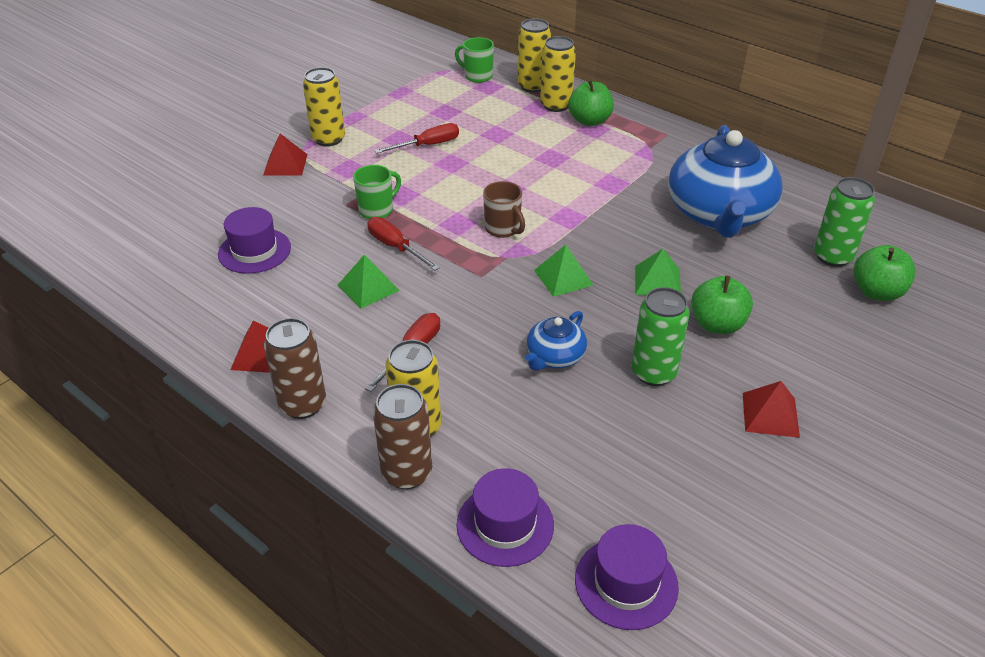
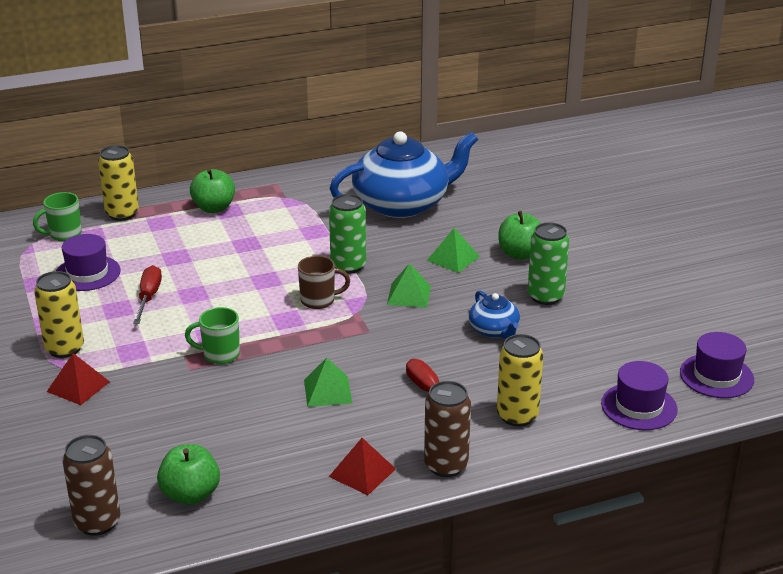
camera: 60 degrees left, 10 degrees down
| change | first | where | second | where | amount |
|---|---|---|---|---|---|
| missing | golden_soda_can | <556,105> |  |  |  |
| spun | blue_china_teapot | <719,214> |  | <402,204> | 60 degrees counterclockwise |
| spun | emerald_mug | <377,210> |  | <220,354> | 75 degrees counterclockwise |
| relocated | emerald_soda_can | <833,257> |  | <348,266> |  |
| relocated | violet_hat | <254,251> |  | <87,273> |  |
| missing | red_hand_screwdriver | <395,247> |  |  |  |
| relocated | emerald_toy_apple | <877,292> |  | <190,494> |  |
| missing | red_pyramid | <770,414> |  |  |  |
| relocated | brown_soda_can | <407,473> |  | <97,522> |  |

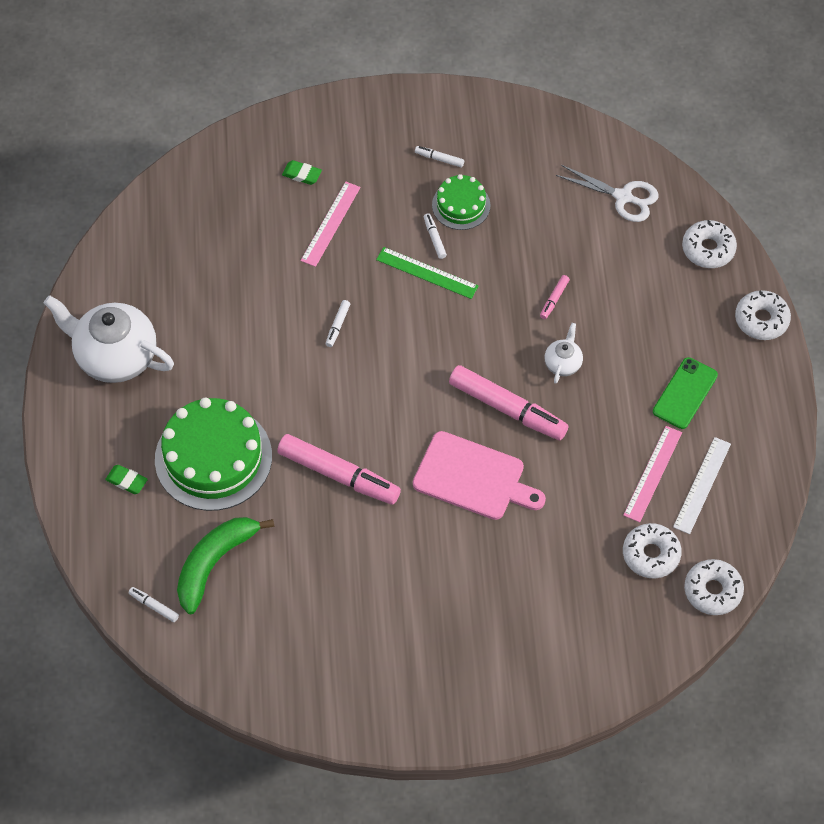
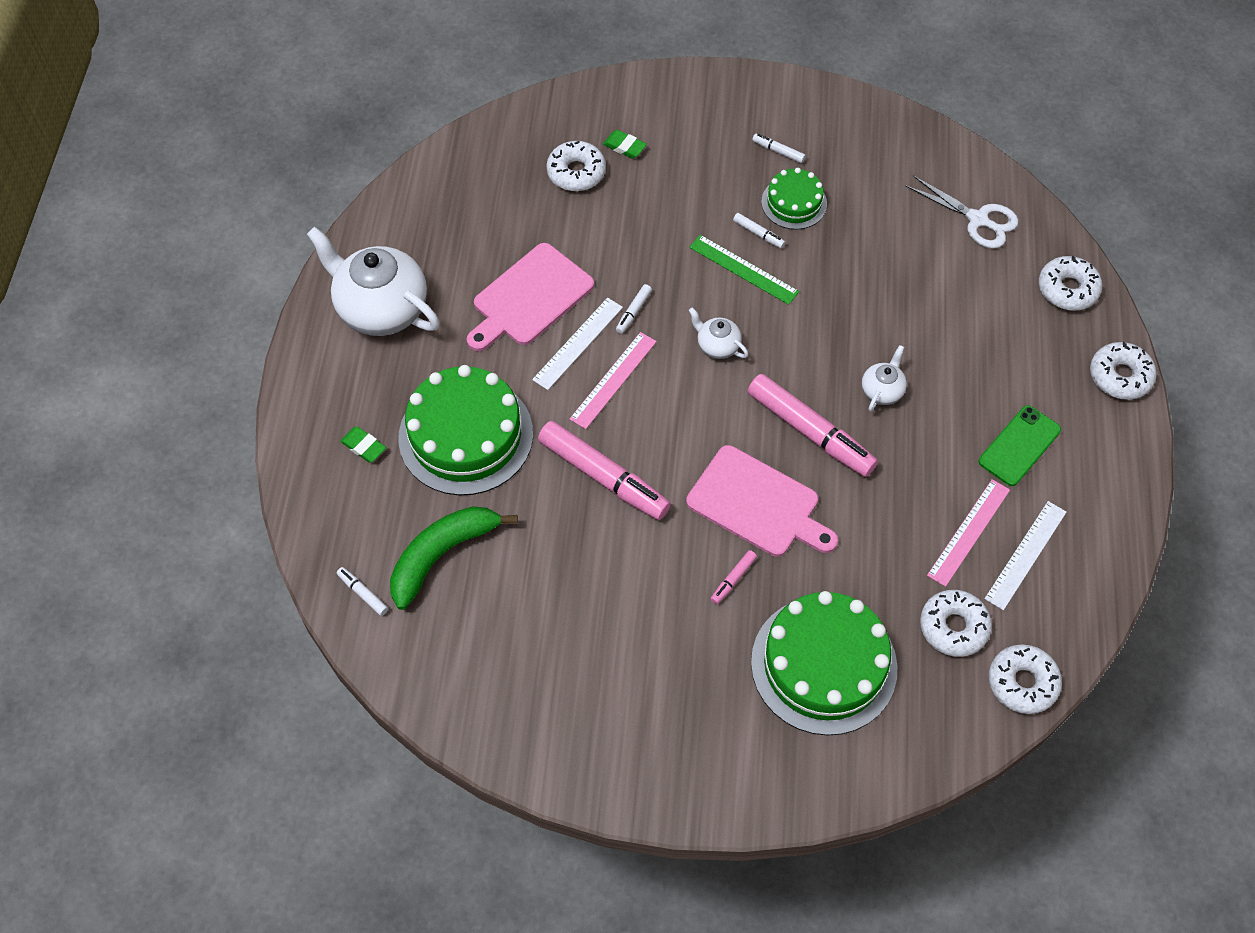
camera: 10 degrees right, 0 degrees up
| change | first | where | second | where | amount |
|---|---|---|---|---|---|
| relocated | rosy_straightedge | <331,224> |  | <613,380> |  |
| spun | pure_white_marker_pen | <434,238> |  | <758,234> | 135 degrees clockwise |
| relocated | rosy_marker_pen | <554,299> |  | <733,579> |  |
| appeared |  |  | pure_white_doughnut | <576,172> |  |
| appeared |  |  | rosy_chopping_board | <530,298> |  |
| appeared |  |  | pure_white_straightedge | <578,343> |  |
| appeared |  |  | pure_white_china_teapot | <717,346> |  |
| appeared |  |  | emerald_layer_cake | <823,665> |  |

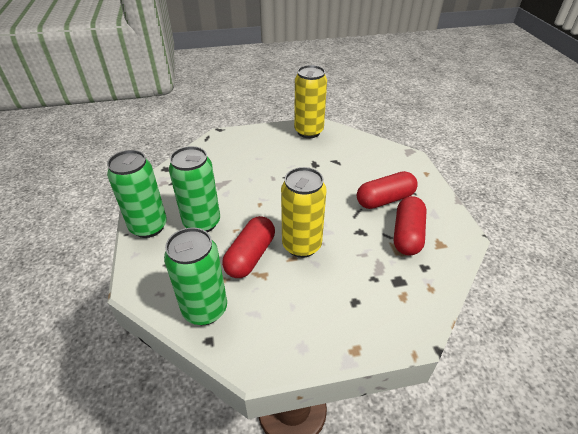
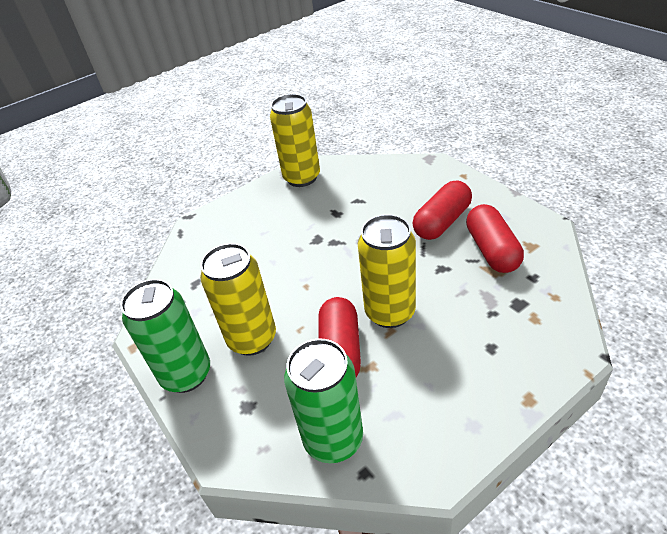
camera: 20 degrees left, 0 degrees up
| change | first | where | second | where | amount |
|---|---|---|---|---|---|
| colour | emerald_soda_can | <202,223> | golden_soda_can | <252,339> |  |

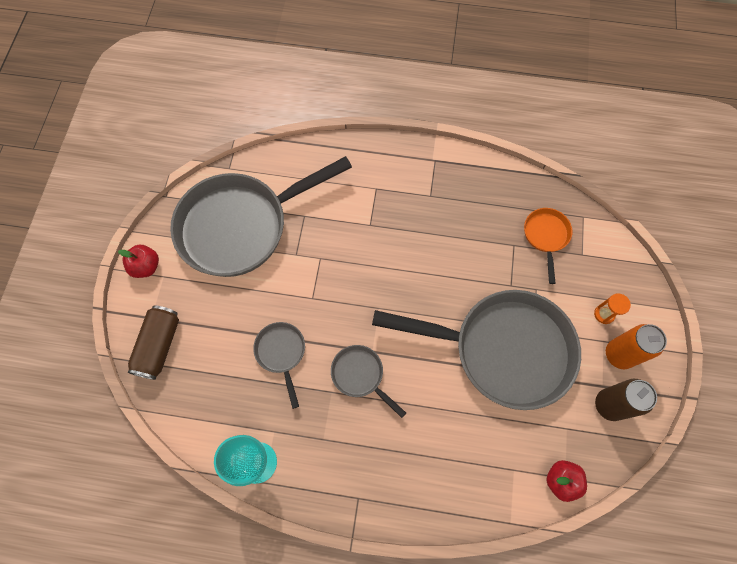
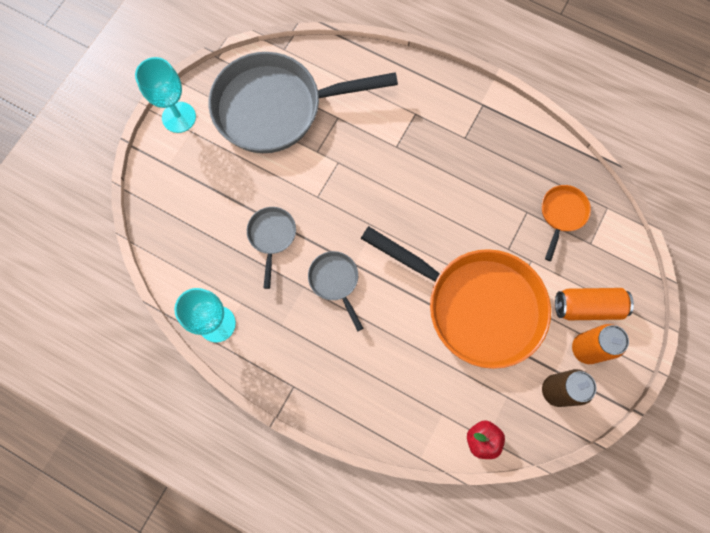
camera: 20 degrees right, 5 degrees up
| change | first | where | second | where | amount |
|---|---|---|---|---|---|
| exchanged | red_toy_apple | <146,266> | aqua_wine_glass | <179,117> |  |
| colour | ash-grey_skillet | <502,350> | orange-coloured_skillet | <476,305> |  |
| exchanged | orange-coloured_sandglass | <604,314> | orange-coloured_soda_can | <587,307> |  |
| missing | brown_soda_can | <159,345> |  |  |  |

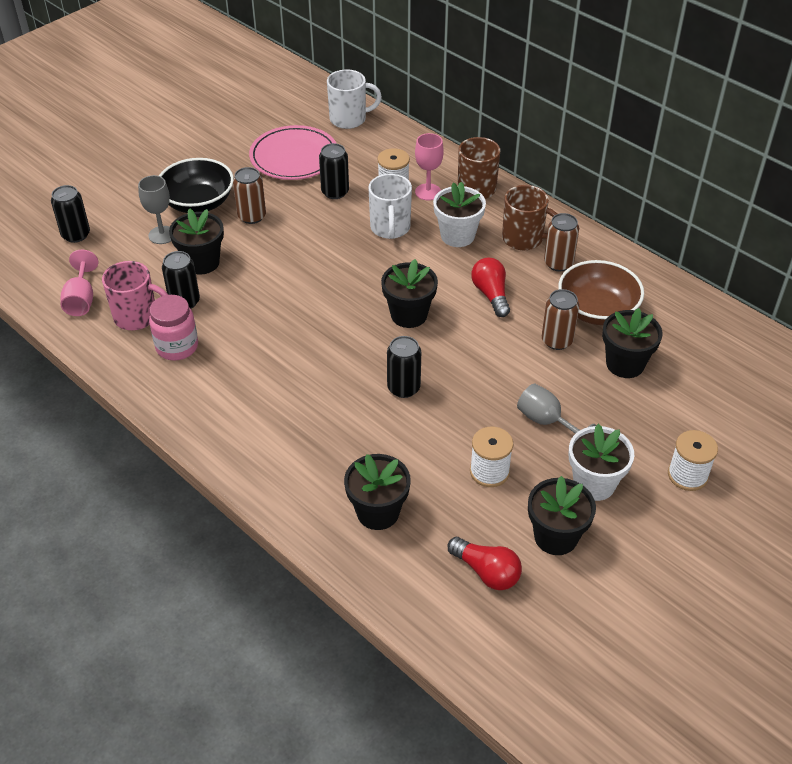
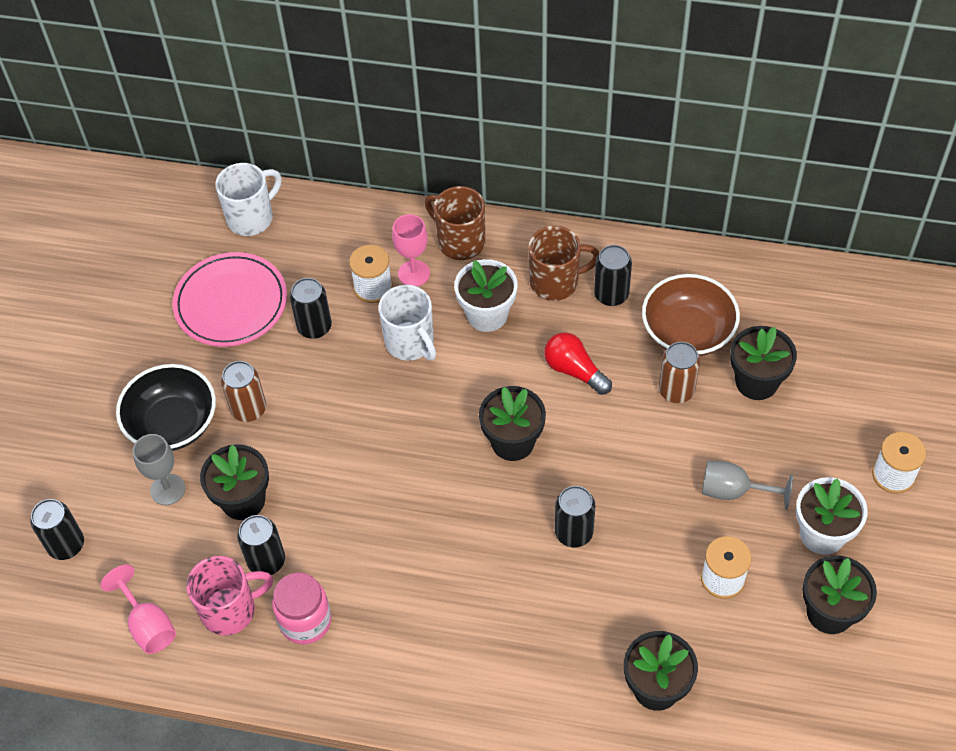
camera: 30 degrees left, 10 degrees up
| change | first | where | second | where | amount |
|---|---|---|---|---|---|
| colour | brown_soda_can | <558,263> | black_soda_can | <611,294> |  |
| missing | red_light_bulb | <486,572> |  |  |  |

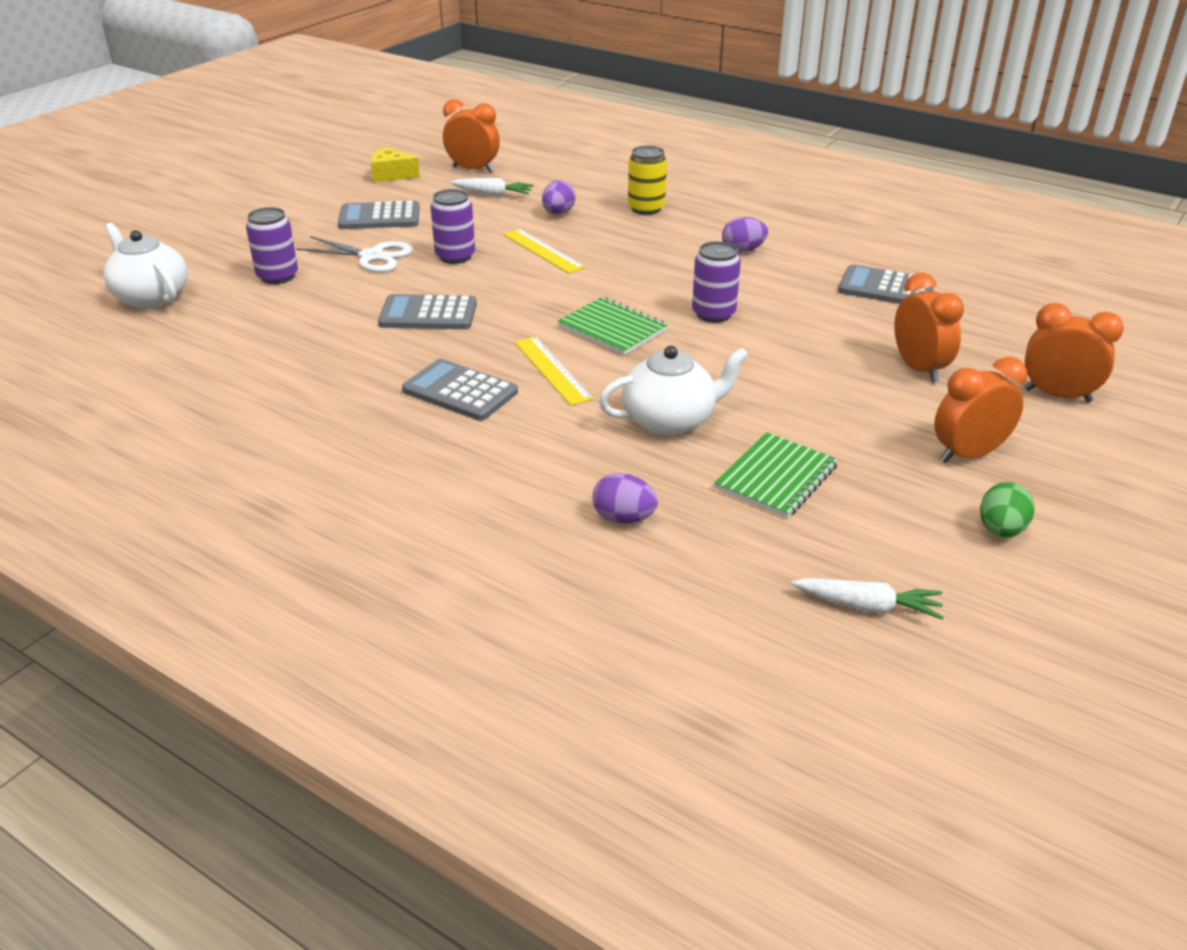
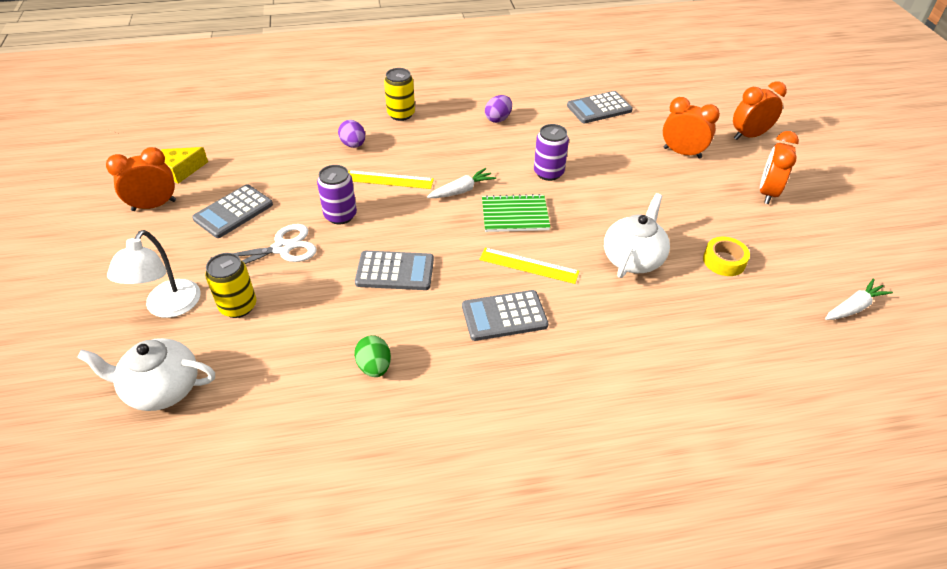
camera: 45 degrees left, 10 degrees up
| change | first | where | second | where | amount |
|---|---|---|---|---|---|
| relocated | orange-coloured_bedside_clock | <473,169> |  | <154,205> |  |
| relocated | pure_white_toy_carrot | <492,194> |  | <461,190> |  |
| colour | violet_soda_can | <277,276> | golden_soda_can | <238,306> |  |
| spun | ash-grey_adding_machine | <428,314> |  | <395,271> | 135 degrees counterclockwise |
| exchanged | emerald_notebook | <776,477> | golden_roll_of_tape | <724,261> |  |
| missing | violet_egg_shape | <623,518> |  |  |  |
| relocated | emerald_egg_shape | <1001,530> |  | <374,367> |  |
| appeared |  |  | pure_white_lamp | <168,307> |  |

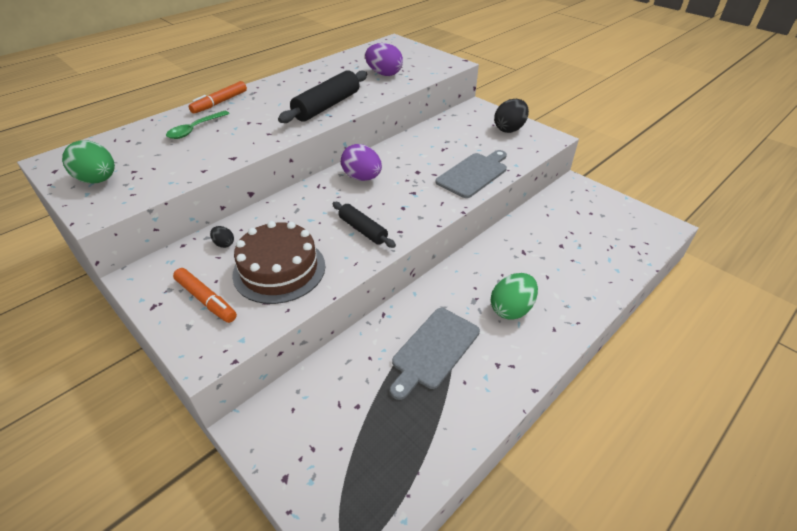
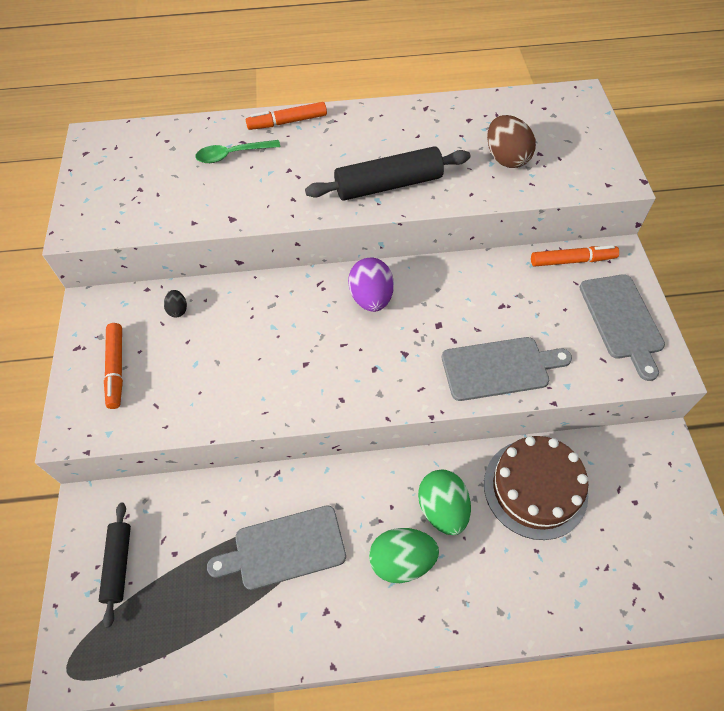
camera: 40 degrees right, 15 degrees up
| change | first | where | second | where | amount |
|---|---|---|---|---|---|
| colour | violet_egg_shape | <384,74> | brown_egg_shape | <506,158> |  |
| exchanged | black_egg_shape | <509,129> | ash-grey_chopping_board | <622,320> |  |
| relocated | emerald_egg_shape | <98,180> |  | <442,509> |  |
| relocated | black_dough_roller | <362,230> |  | <118,564> |  |
| relocated | brown_layer_cake | <279,269> |  | <535,488> |  |
| appeared |  |  | orange-coloured_marker_pen | <572,260> |  |

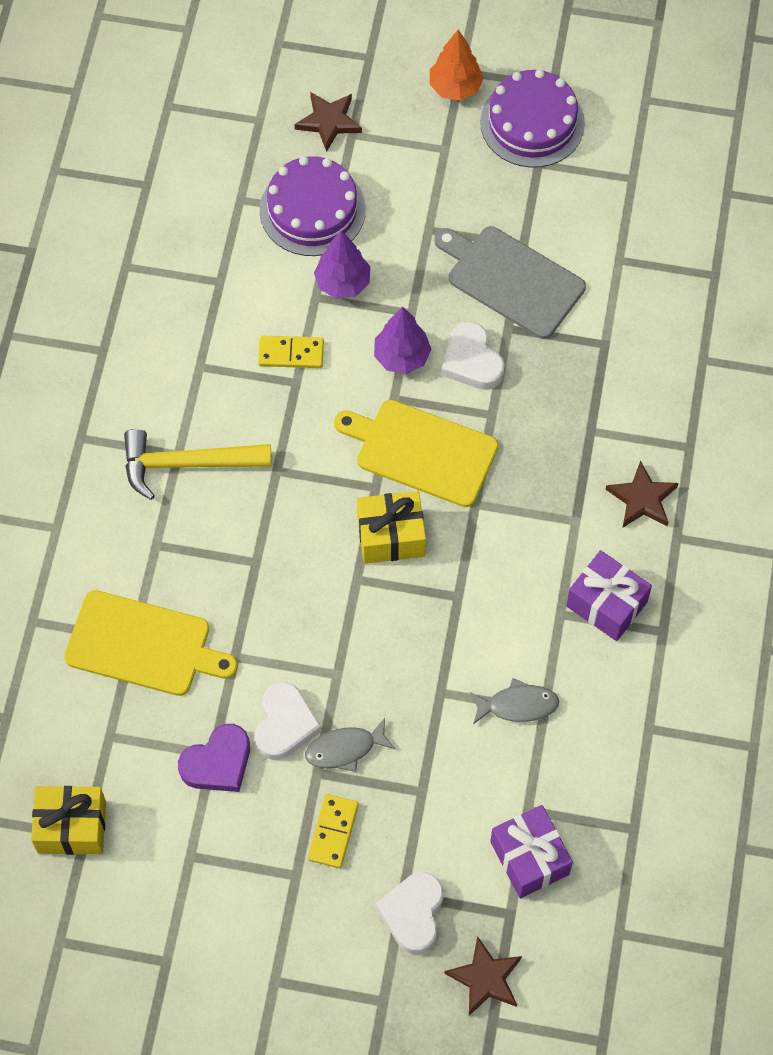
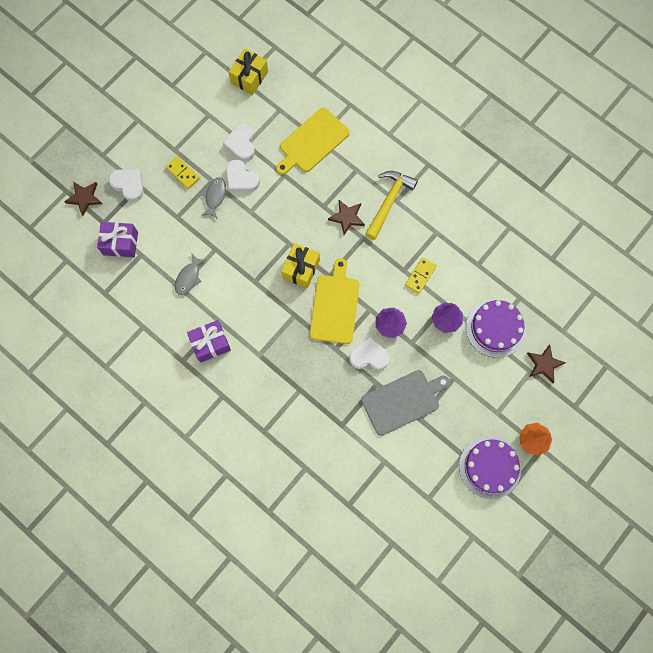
camera: 120 degrees right, 10 degrees up
| change | first | where | second | where | amount |
|---|---|---|---|---|---|
| spun | golden_chopping_board | <422,452> |  | <335,306> | 45 degrees counterclockwise |
| relocated | brown_star | <642,499> |  | <347,217> |  |
| colour | violet_heart | <218,763> | pure_white_heart | <241,144> |  |

